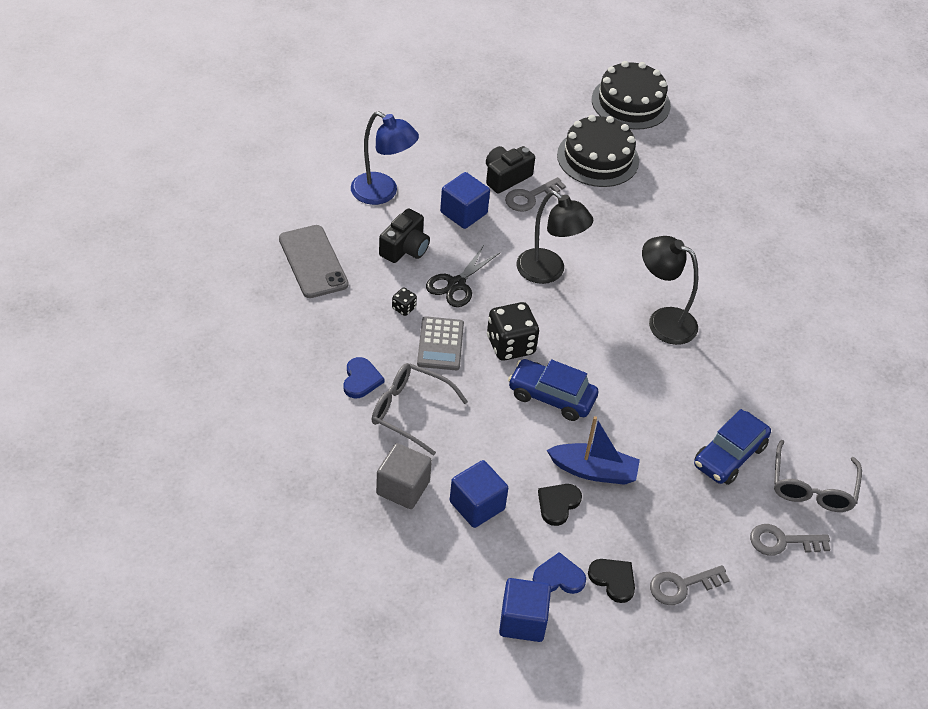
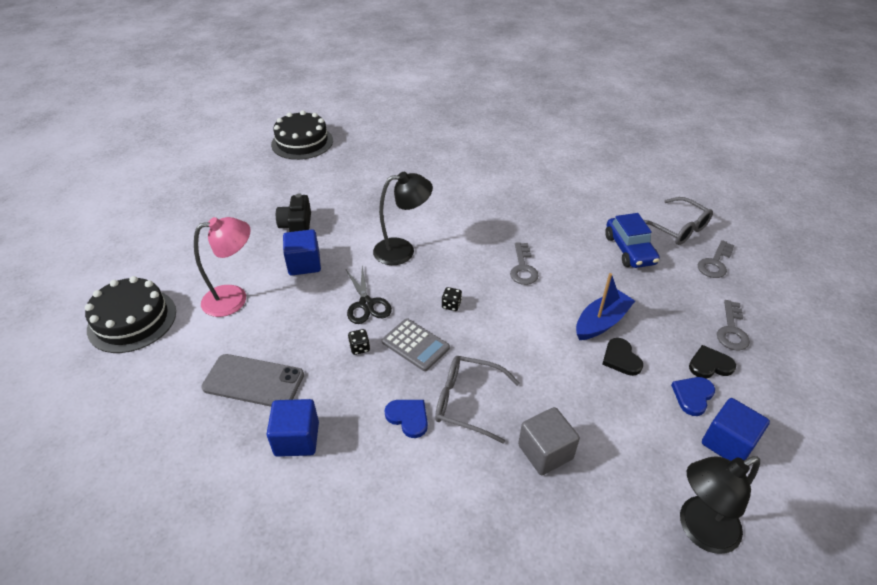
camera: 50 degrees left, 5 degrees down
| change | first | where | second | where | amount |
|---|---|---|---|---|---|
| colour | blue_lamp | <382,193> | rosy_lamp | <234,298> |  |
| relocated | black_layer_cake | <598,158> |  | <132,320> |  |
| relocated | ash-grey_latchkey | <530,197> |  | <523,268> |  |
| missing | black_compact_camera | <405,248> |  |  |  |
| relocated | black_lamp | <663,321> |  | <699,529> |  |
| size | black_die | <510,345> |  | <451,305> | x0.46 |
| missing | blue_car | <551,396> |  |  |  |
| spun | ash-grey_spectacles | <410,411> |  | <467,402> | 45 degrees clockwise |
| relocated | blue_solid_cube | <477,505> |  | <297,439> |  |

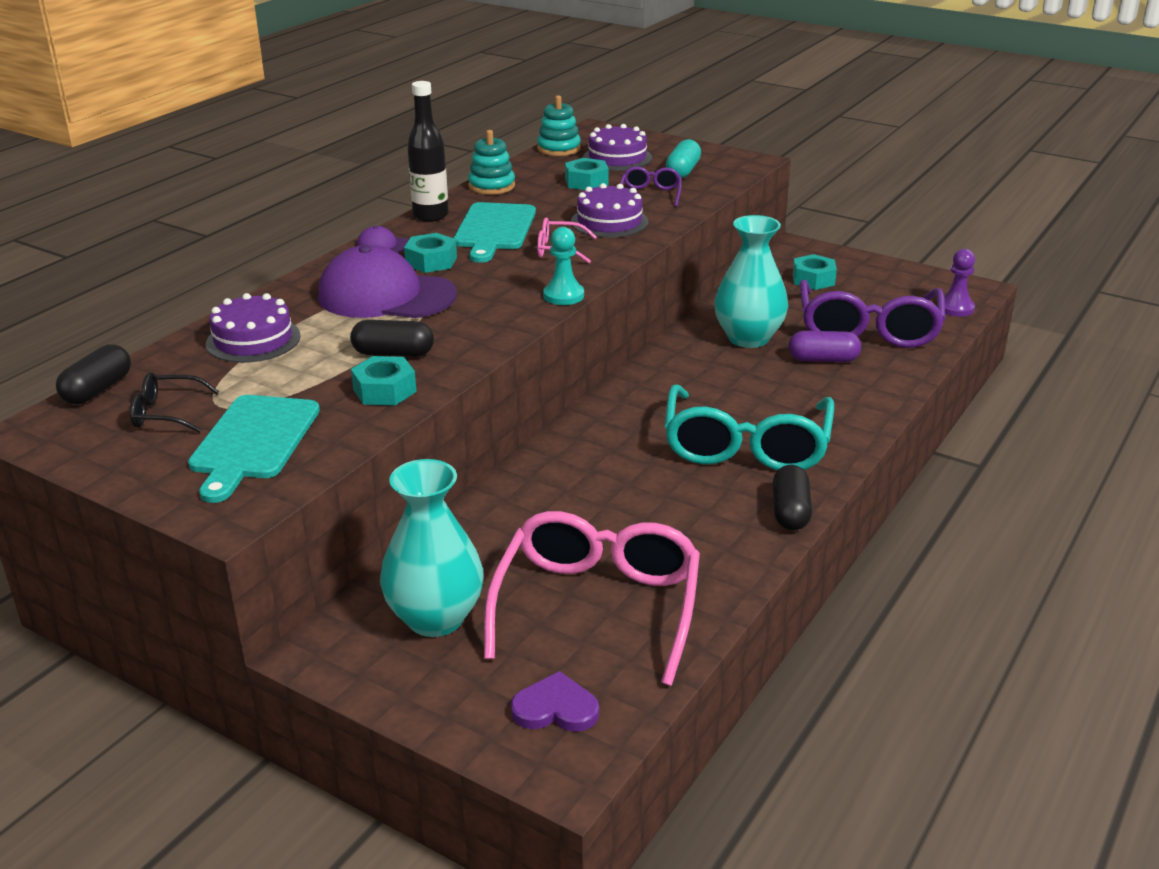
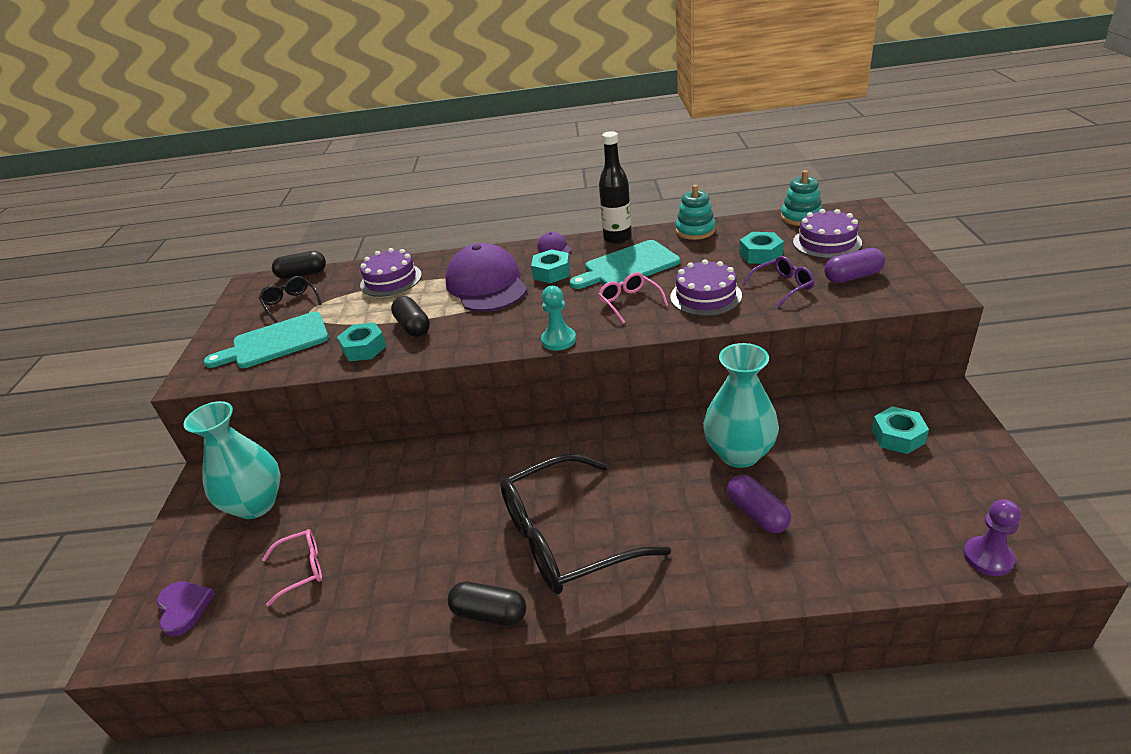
camera: 60 degrees right, 5 degrees up
| change | first | where | second | where | amount |
|---|---|---|---|---|---|
| colour | aqua_capsule | <682,171> | violet_capsule | <852,276> |  |
| missing | violet_spectacles | <868,329> |  |  |  |
| colour | aqua_spectacles | <746,445> | black_spectacles | <566,538> |  |
| spun | black_capsule | <790,512> |  | <489,613> | 45 degrees clockwise |
| size | rosy_spectacles | <597,607> |  | <301,569> | x0.46 |

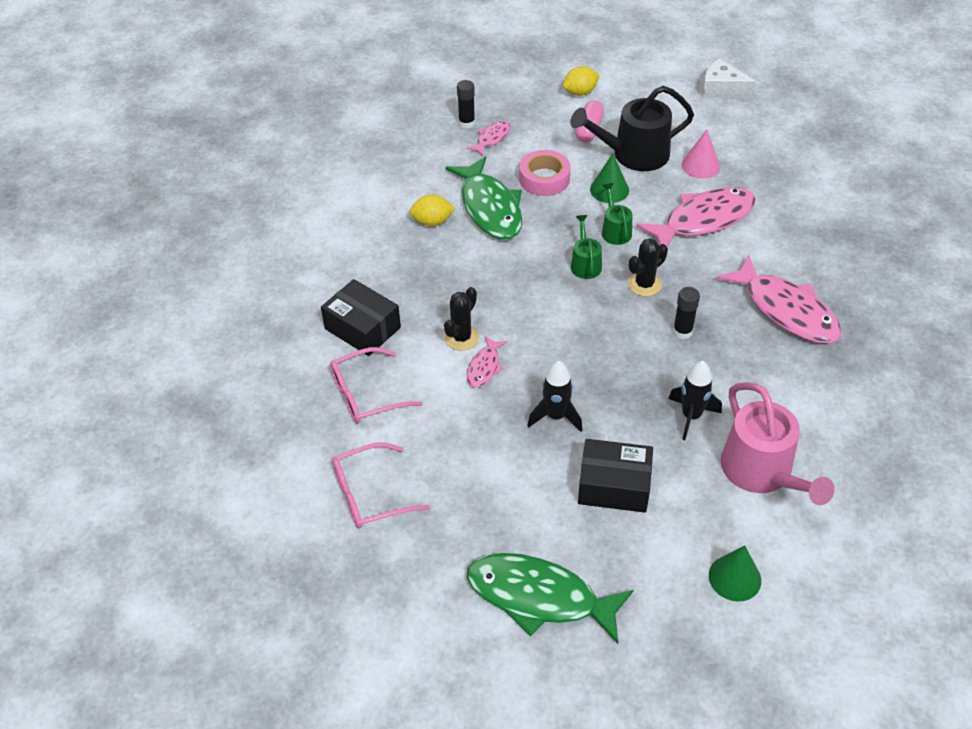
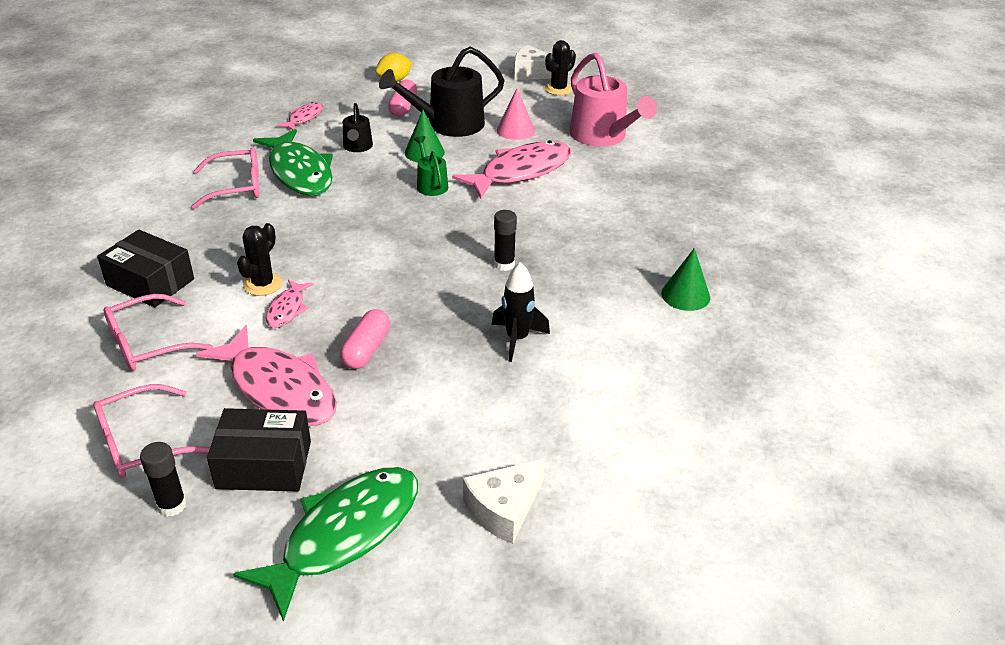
camera: 10 degrees left, 10 degrees down
| change | first | where | second | where | amount |
|---|---|---|---|---|---|
| relocated | black_stick_of_glue | <466,123> |  | <172,505> |  |
| exchanged | rosy_roll_of_tape | <544,179> | black_sprinkling_can | <357,147> |  |
| exchanged | golden_citrus_fruit | <432,222> | rosy_spectacles | <237,187> |  |
| missing | emerald_sprinkling_can | <585,264> |  |  |  |
| relocated | black_saguaro_cactus | <644,284> |  | <558,89> |  |
| relocated | rosy_fish | <786,310> |  | <279,389> |  |
| exchanged | black_rocket | <556,416> | rosy_capsule | <366,349> |  |
| relocated | rosy_sprinkling_can | <761,472> |  | <602,136> |  |
| relocated | black_box | <614,486> |  | <264,465> |  |
| relocated | emerald_solid_cone | <734,578> |  | <685,295> |  |
| spun | emerald_fish | <539,597> |  | <344,534> | 120 degrees clockwise |
| appeared |  |  | pure_white_cheese | <504,509> |  |

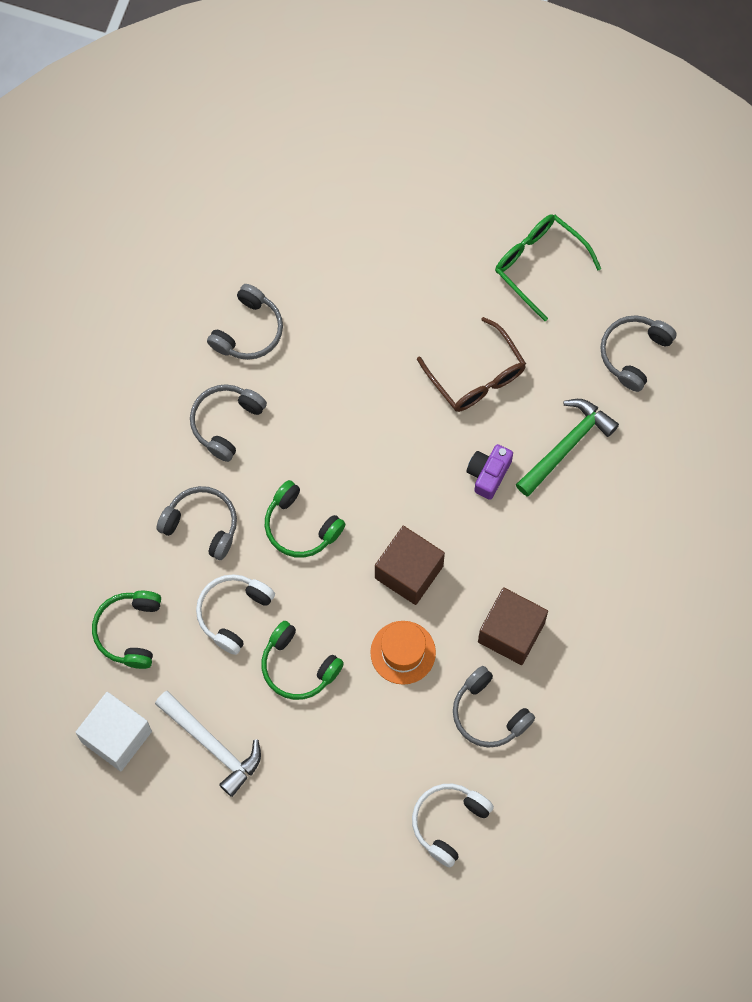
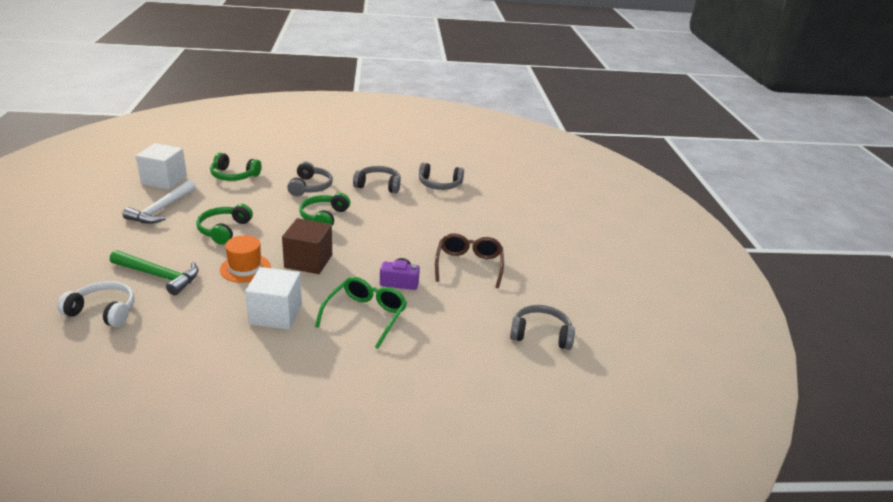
camera: 65 degrees right, 40 degrees down
| change | first | where | second | where | amount |
|---|---|---|---|---|---|
| relocated | emerald_spectacles | <539,264> |  | <366,315> |  |
| spun | brown_spectacles | <477,376> |  | <469,265> | 150 degrees clockwise |
| relocated | emerald_carpenter's_hammer | <566,446> |  | <159,276> |  |
| missing | pure_white_over-ear_headphones | <233,613> |  |  |  |
| colour | brown_solid_cube | <511,632> | pure_white_solid_cube | <276,314> |  |
| spun | emerald_over-ear_headphones | <130,631> |  | <234,175> | 150 degrees counterclockwise |
| missing | ash-grey_over-ear_headphones | <489,713> |  |  |  |

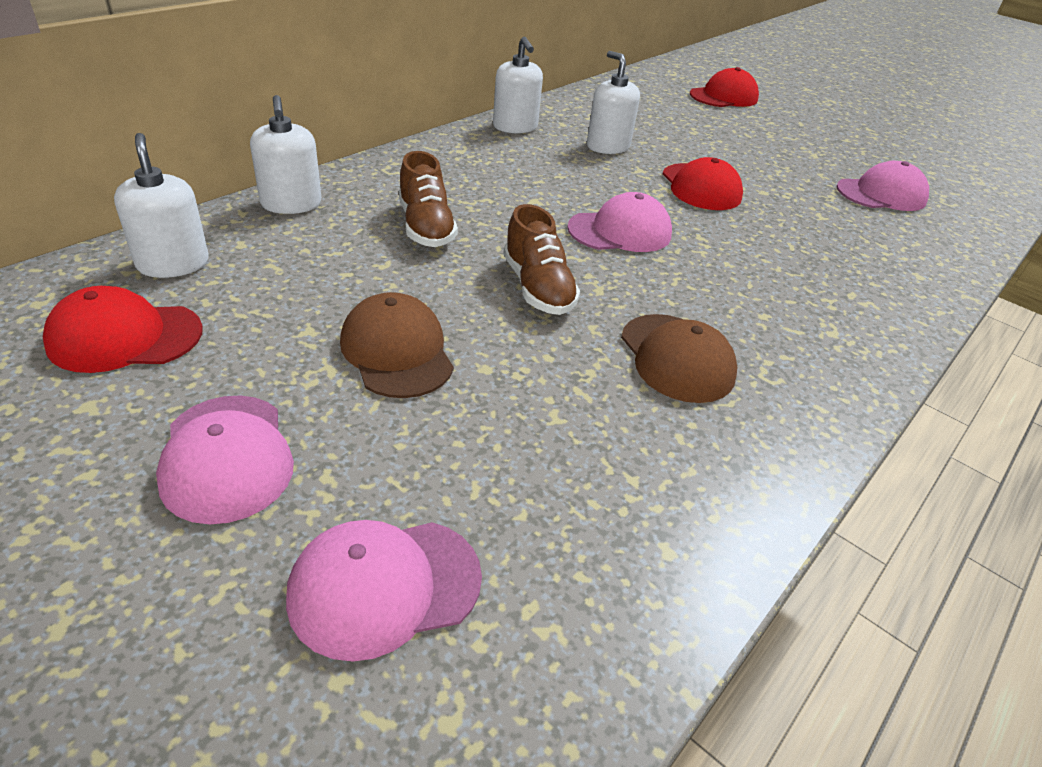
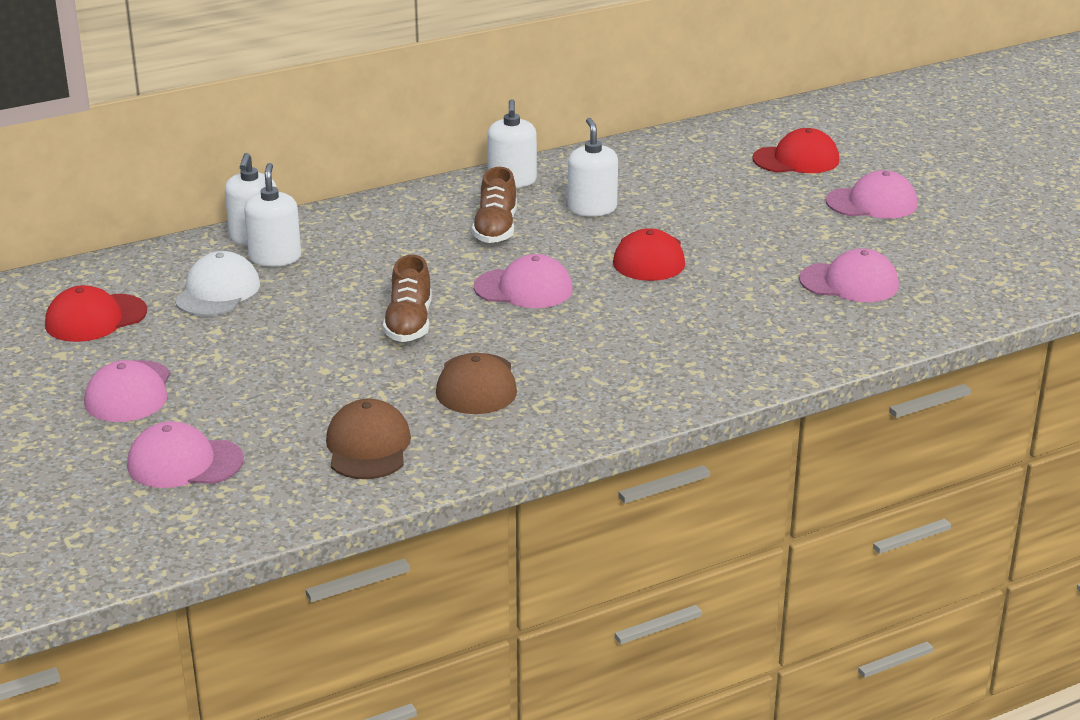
camera: 25 degrees right, 10 degrees down
| change | first | where | second | where | amount |
|---|---|---|---|---|---|
| relocated | pure_white_soap_pump | <173,264> |  | <275,258> |  |
| relocated | brown_shoe | <426,227> |  | <495,229> |  |
| spun | red_baseball_cap | <125,337> |  | <95,318> | 45 degrees counterclockwise |
| relocated | brown_baseball_cap | <397,351> |  | <368,446> |  |
| appeared |  |  | rosy_baseball_cap | <872,203> |  |
| appeared |  |  | pure_white_baseball_cap | <217,292> |  |

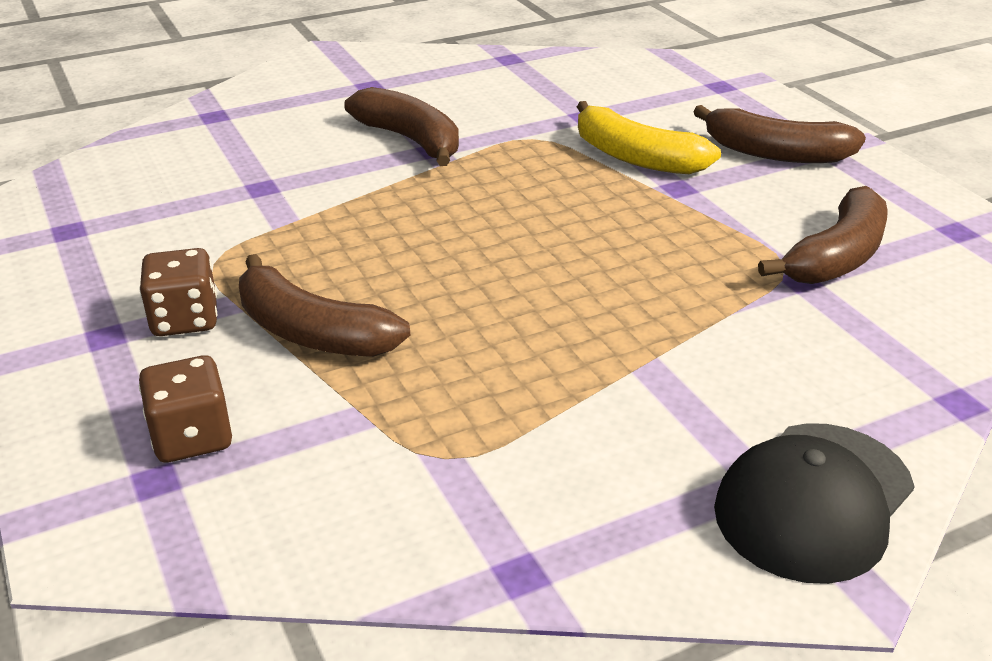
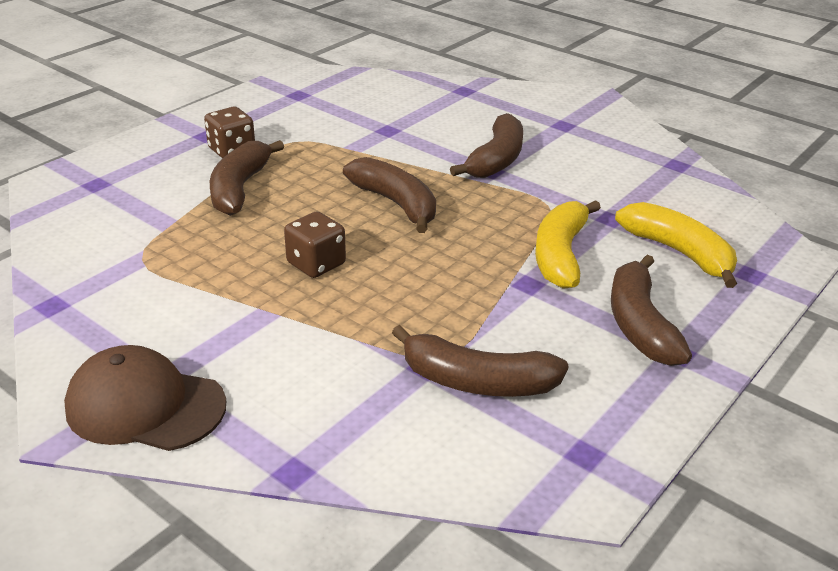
camera: 65 degrees right, 0 degrees up
| change | first | where | second | where | amount |
|---|---|---|---|---|---|
| relocated | brown_die | <192,437> |  | <316,264> |  |
| colour | black_baseball_cap | <814,501> | brown_baseball_cap | <145,406> |  |
| appeared |  |  | brown_toy_banana | <396,204> |  |
| appeared |  |  | golden_toy_banana | <679,252> |  |

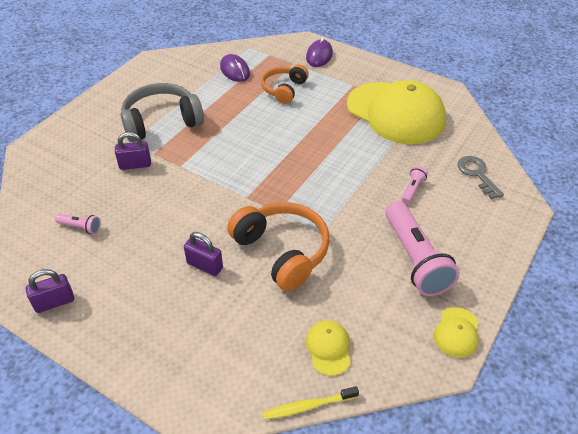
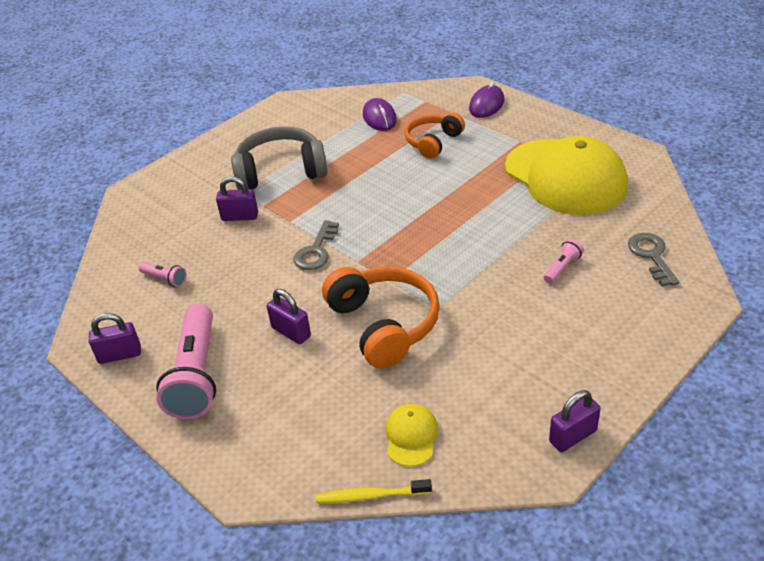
camera: 15 degrees right, 5 degrees down
| change | first | where | second | where | amount |
|---|---|---|---|---|---|
| relocated | rosy_pocket_torch | <415,259> |  | <196,375> |  |
| exchanged | golden_baseball_cap | <456,332> | violet_small_lock | <573,436> |  |
| appeared |  |  | ash-grey_latchkey | <316,250> |  |

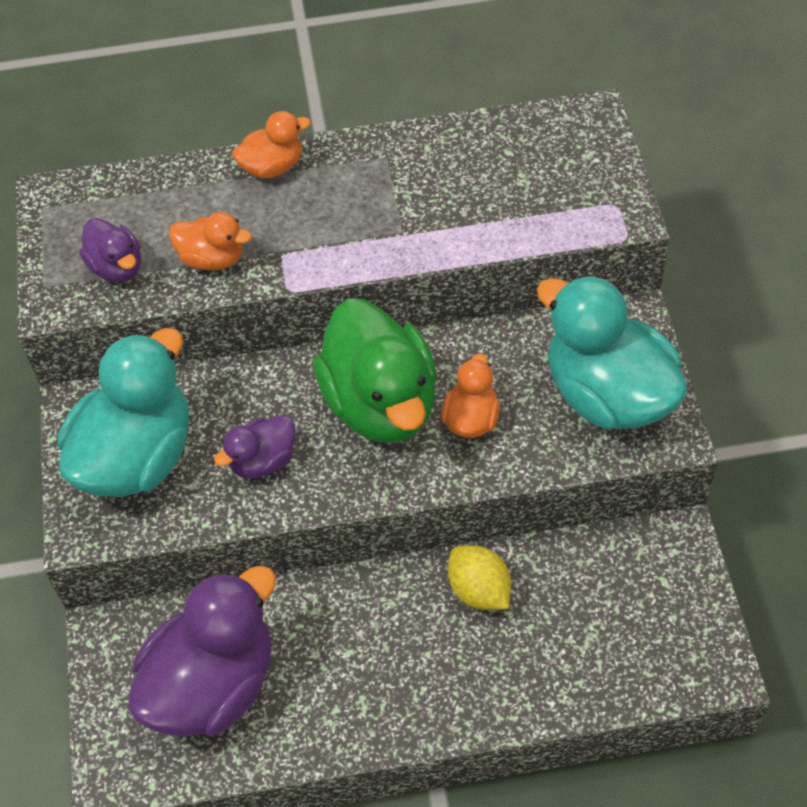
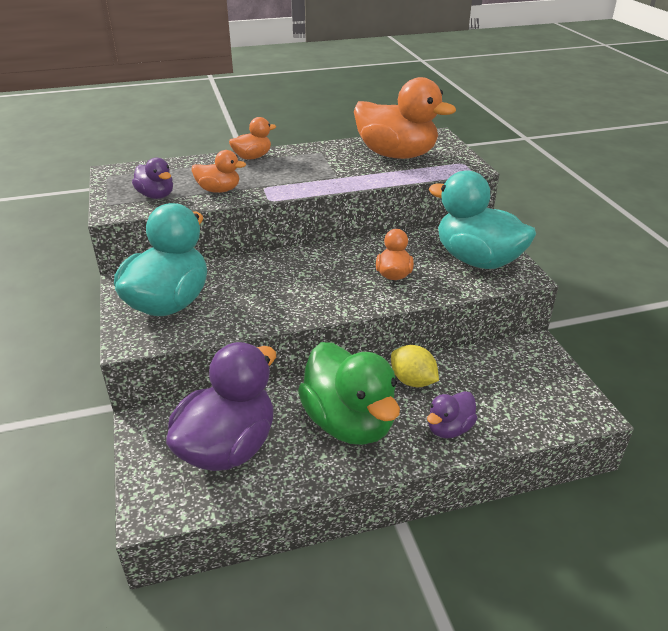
camera: 10 degrees left, 20 degrees down
| change | first | where | second | where | amount |
|---|---|---|---|---|---|
| relocated | emerald_toy_duck | <381,403> |  | <349,423> |  |
| relocated | violet_toy_duck | <262,461> |  | <449,429> |  |
| appeared |  |  | orange-coloured_toy_duck | <396,155> |  |

